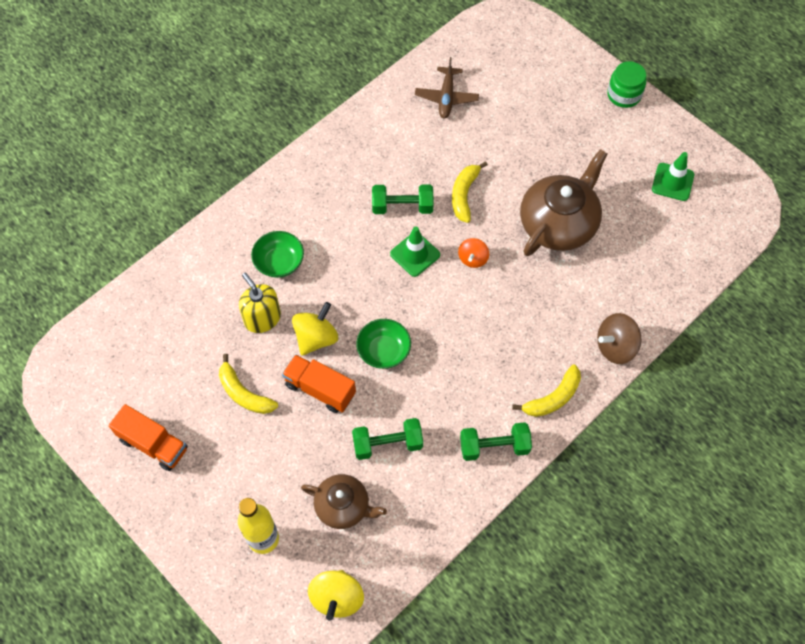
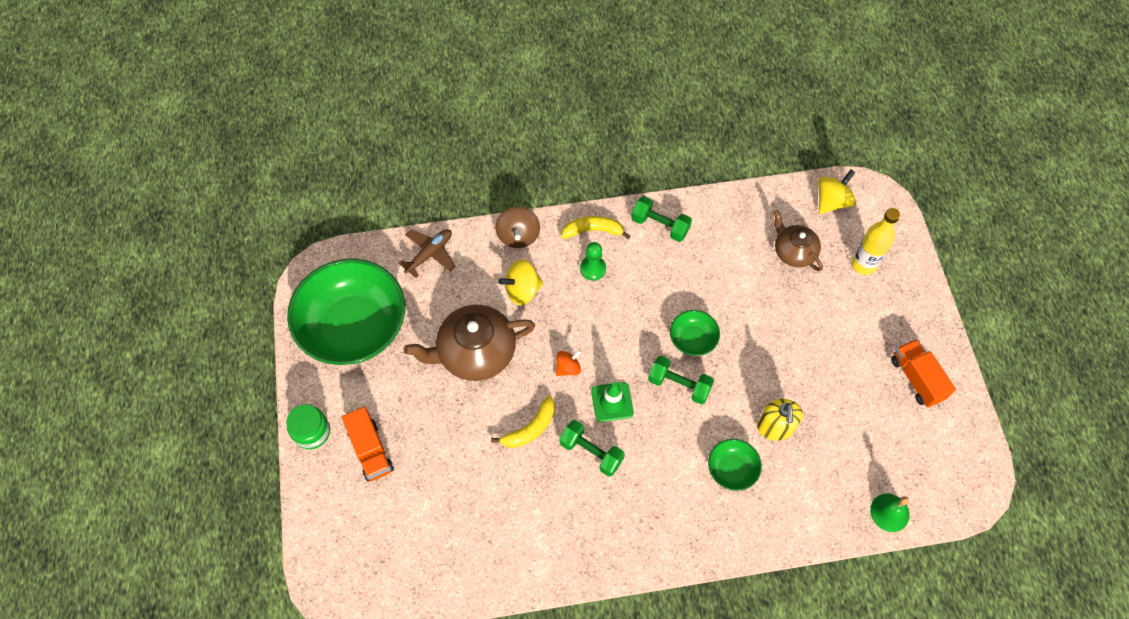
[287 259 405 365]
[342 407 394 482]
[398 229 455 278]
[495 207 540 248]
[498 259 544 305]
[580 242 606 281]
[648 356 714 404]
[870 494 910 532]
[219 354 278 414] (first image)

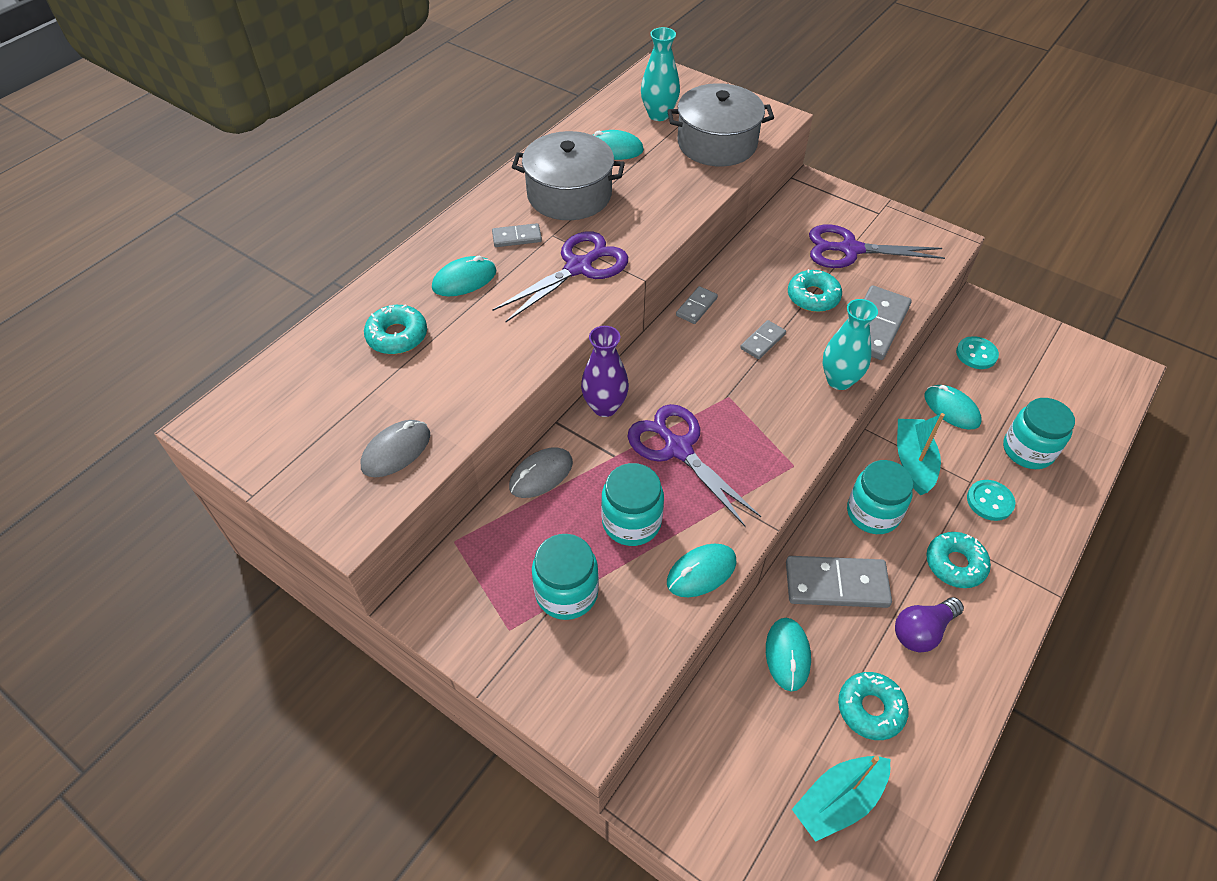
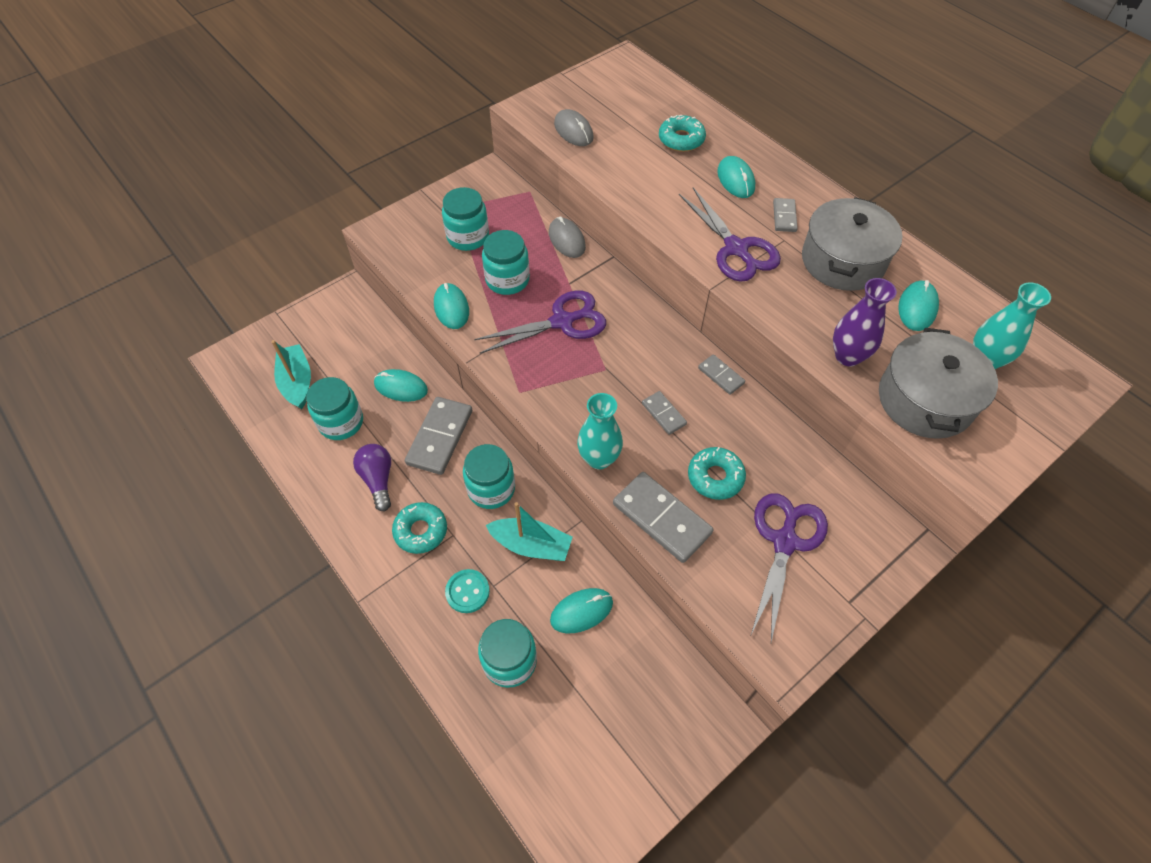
[307 377 363 440]
[833 278 897 367]
[956 336 999 369] (first image)

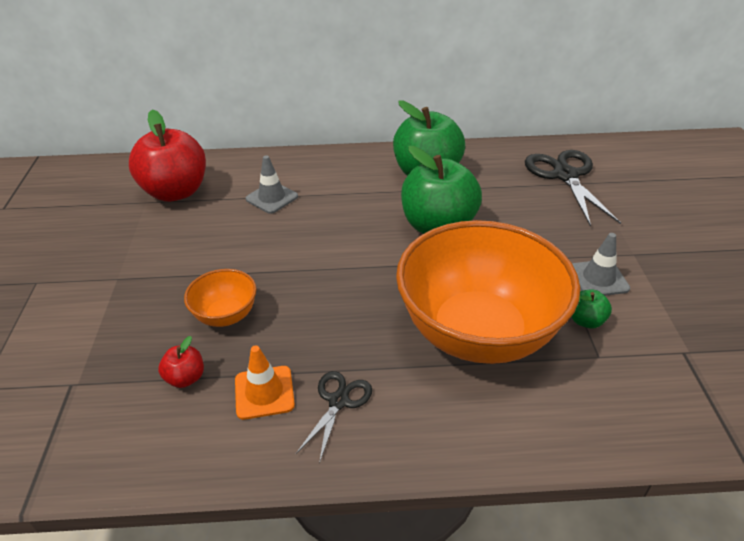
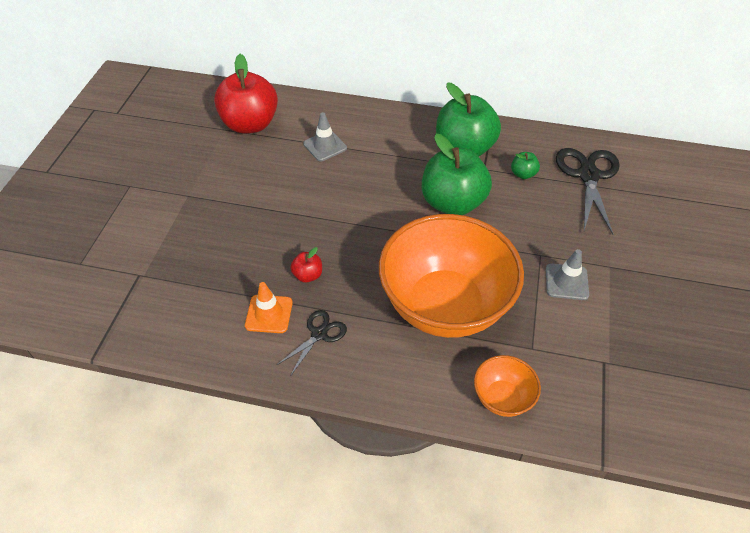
[290 247 322 283]
[474 355 541 417]
[511 152 540 179]

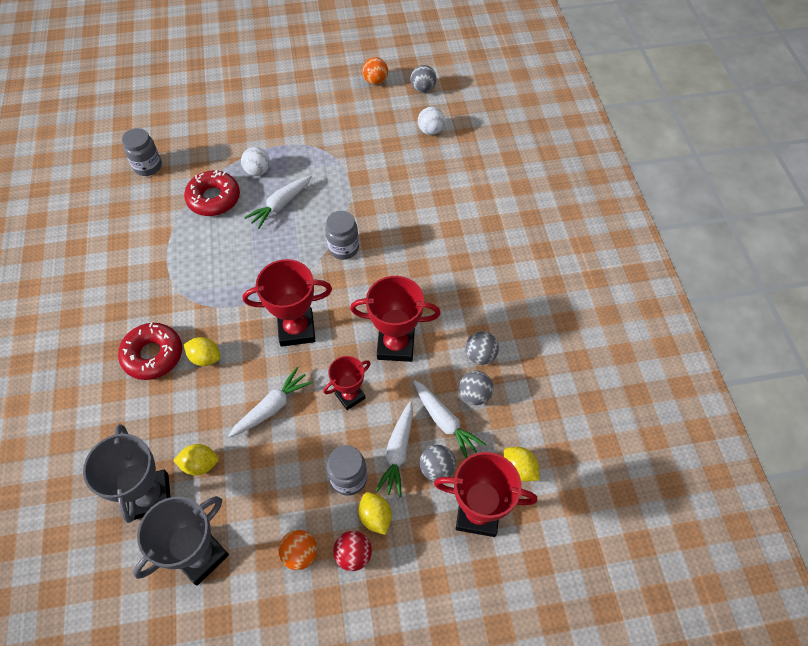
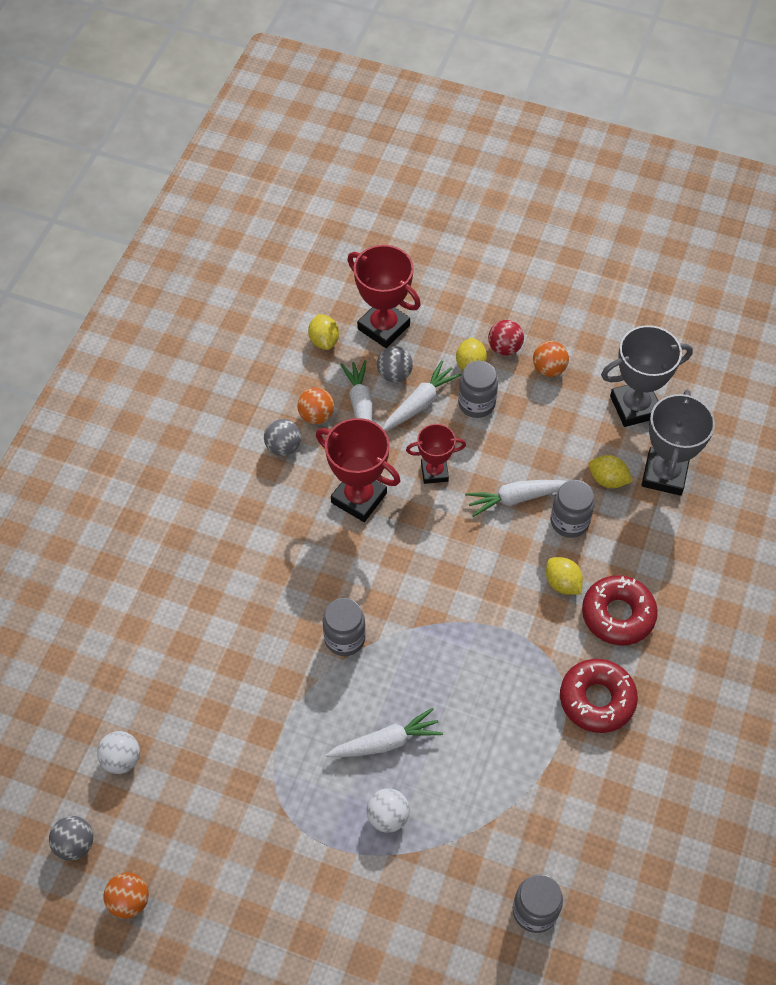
[297 387 334 424]
[551 480 595 538]
[560 659 638 733]
[243 259 332 347] (first image)

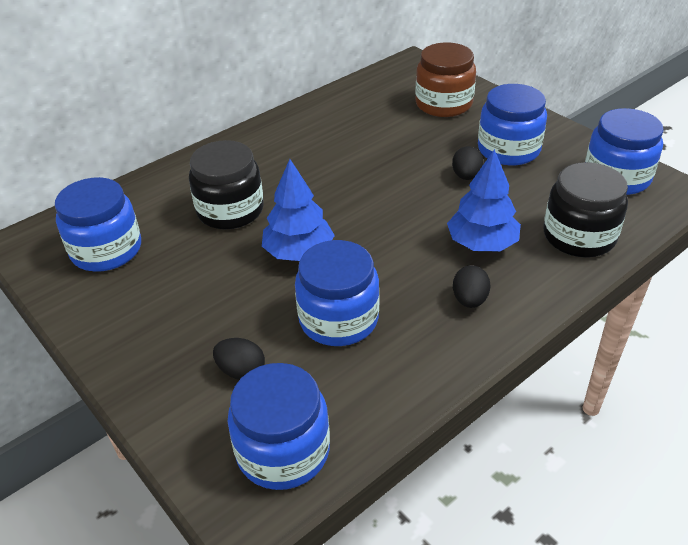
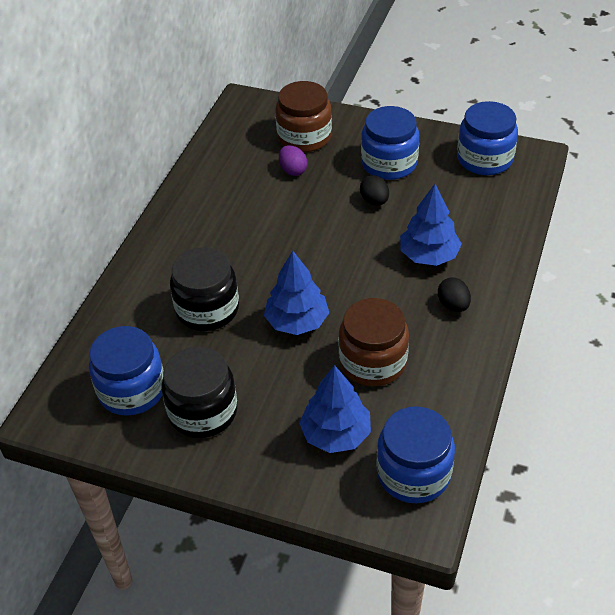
[162 347 237 438]
[279 145 307 176]
[299 365 371 453]
[339 298 409 386]

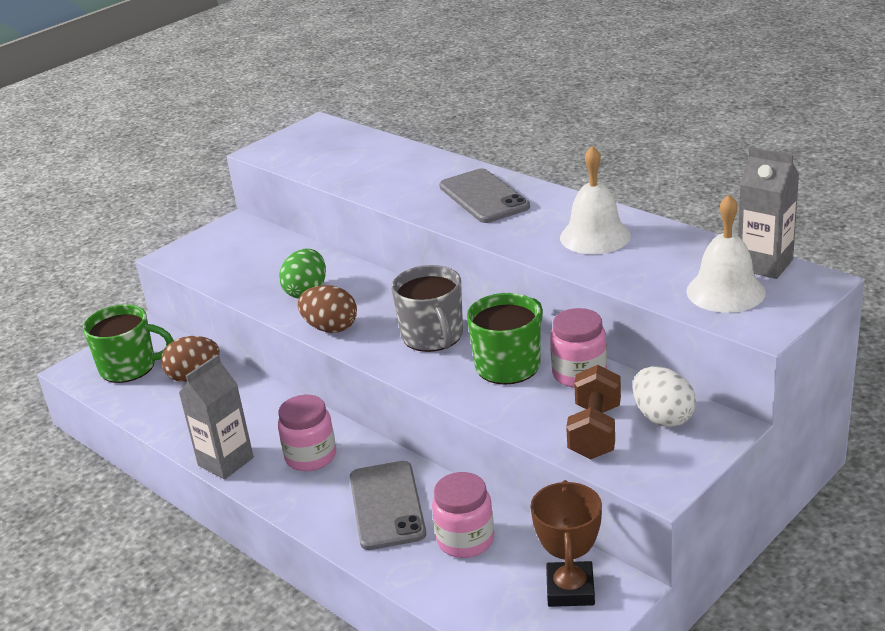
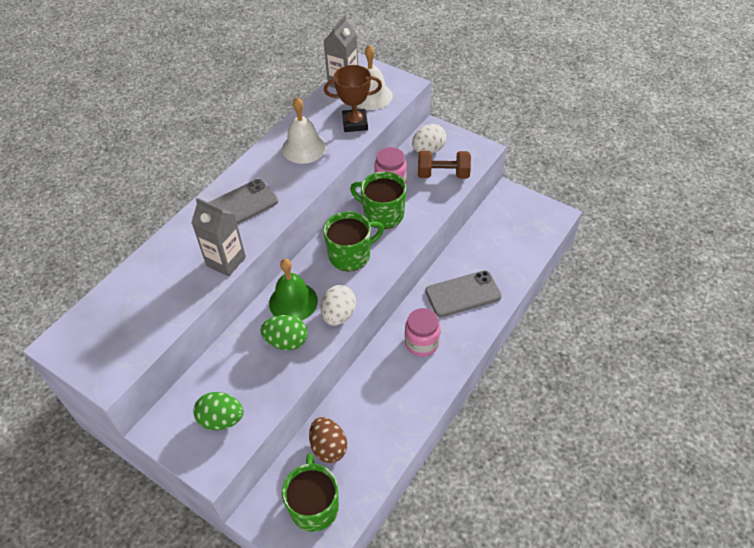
[191 198 246 277]
[193 392 244 430]
[269 259 318 321]
[321 285 356 326]
[323 211 384 271]
[324 65 382 132]
[432 472 494 558] (first image)

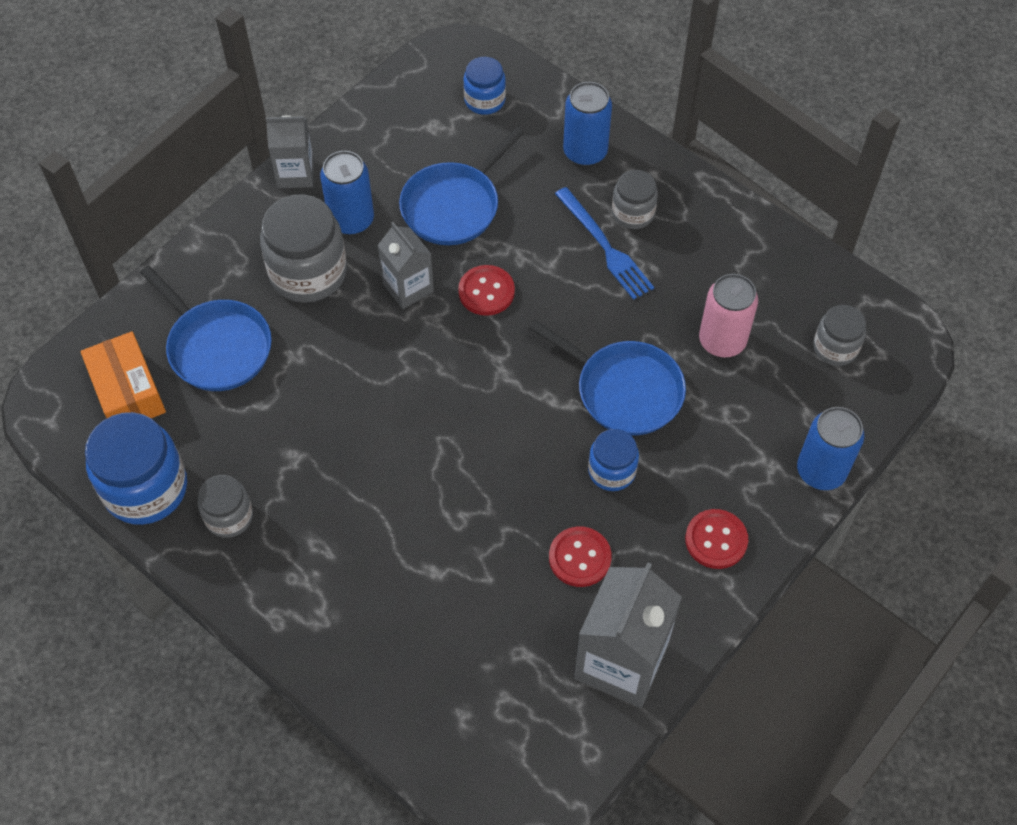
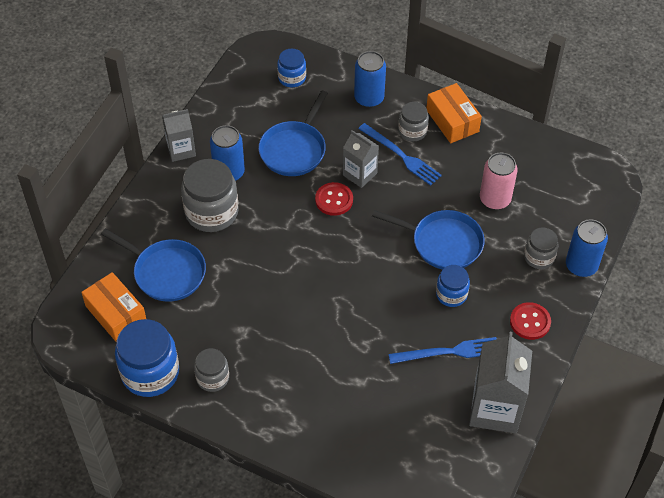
[343 130 379 188]
[388 337 497 364]
[426 83 482 143]
[524 227 558 269]

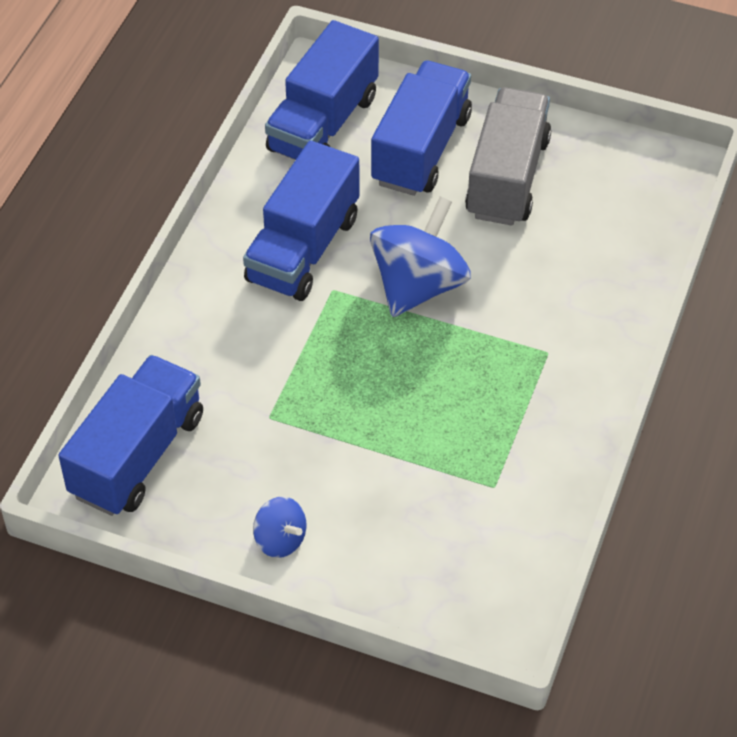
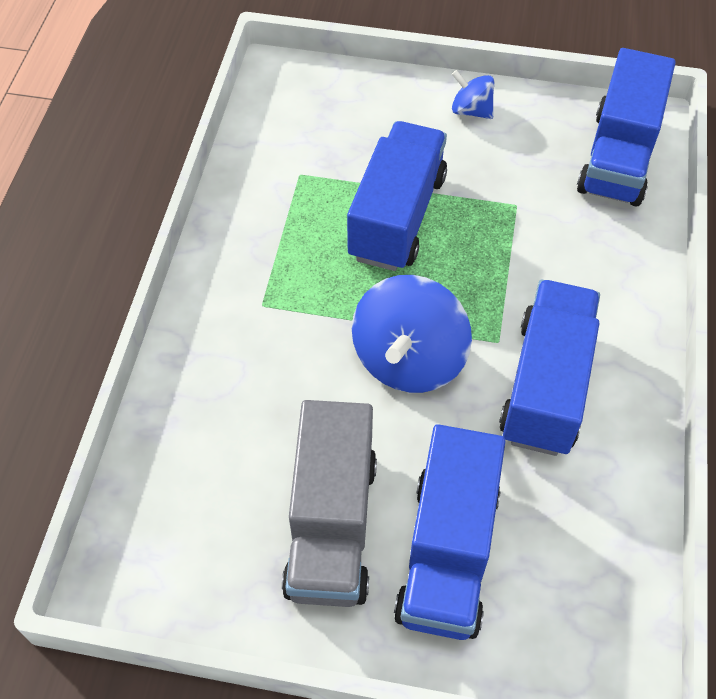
[347 121 447 271]

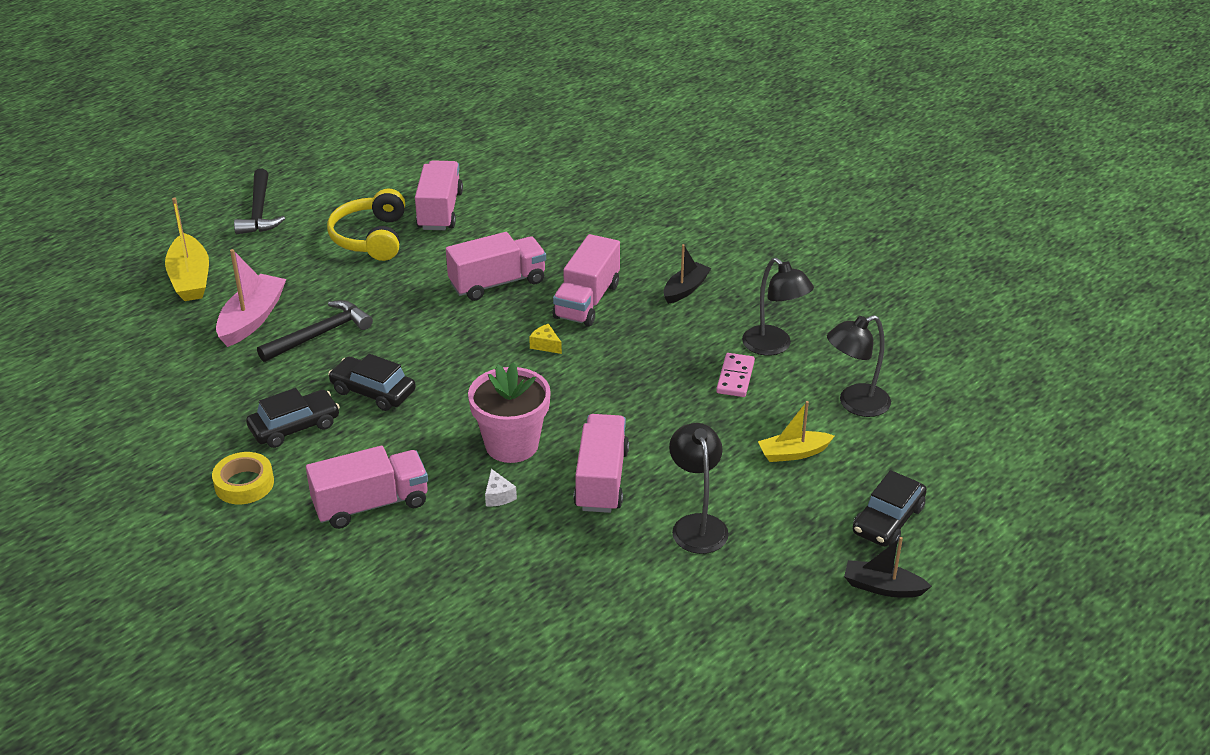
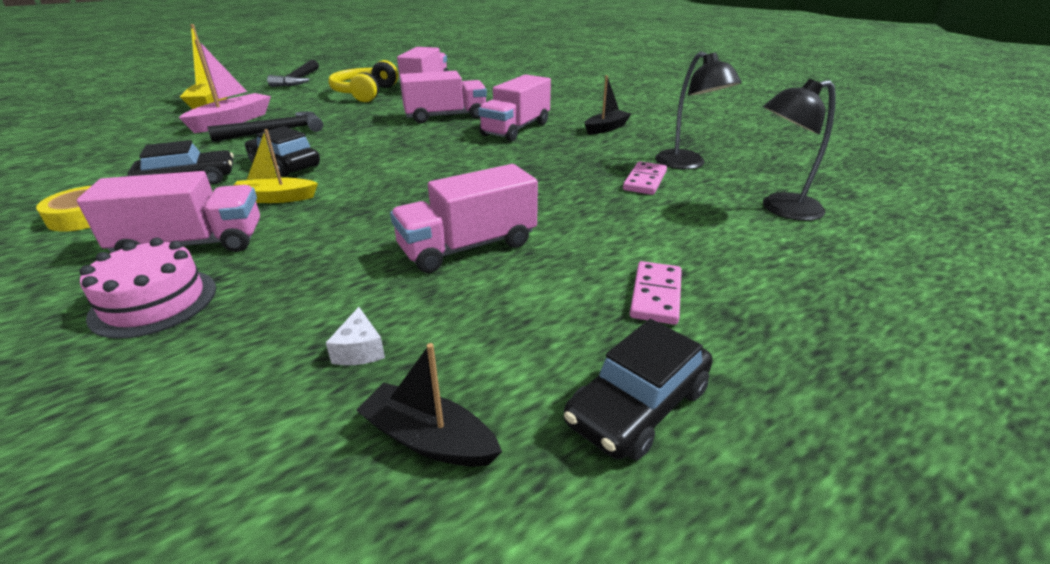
[80 238 216 339]
[233 129 318 203]
[326 307 385 365]
[356 343 502 467]
[390 164 538 273]
[564 319 713 461]
[630 261 682 325]
[468 362 551 463] (first image)
[529 324 562 354] (first image)
[669 423 729 554] (first image)

